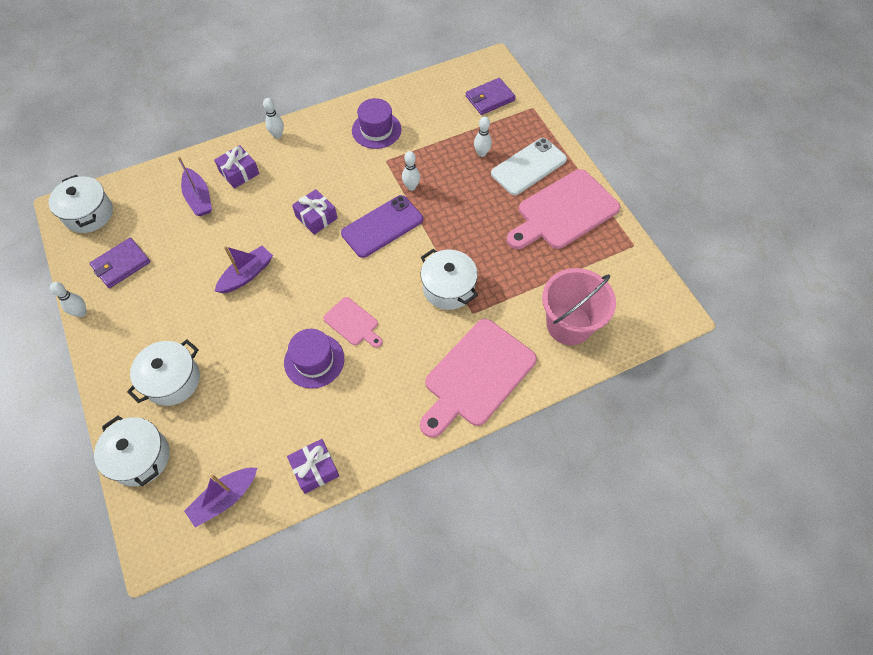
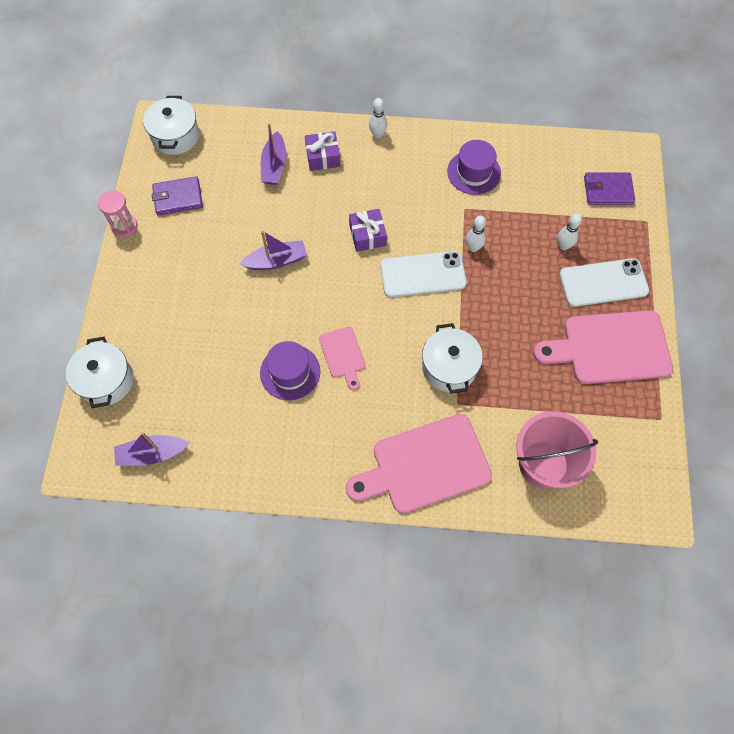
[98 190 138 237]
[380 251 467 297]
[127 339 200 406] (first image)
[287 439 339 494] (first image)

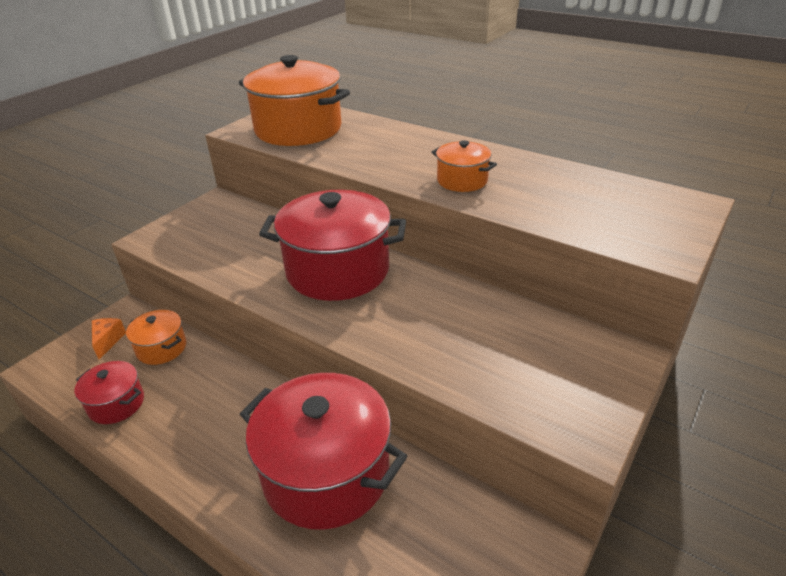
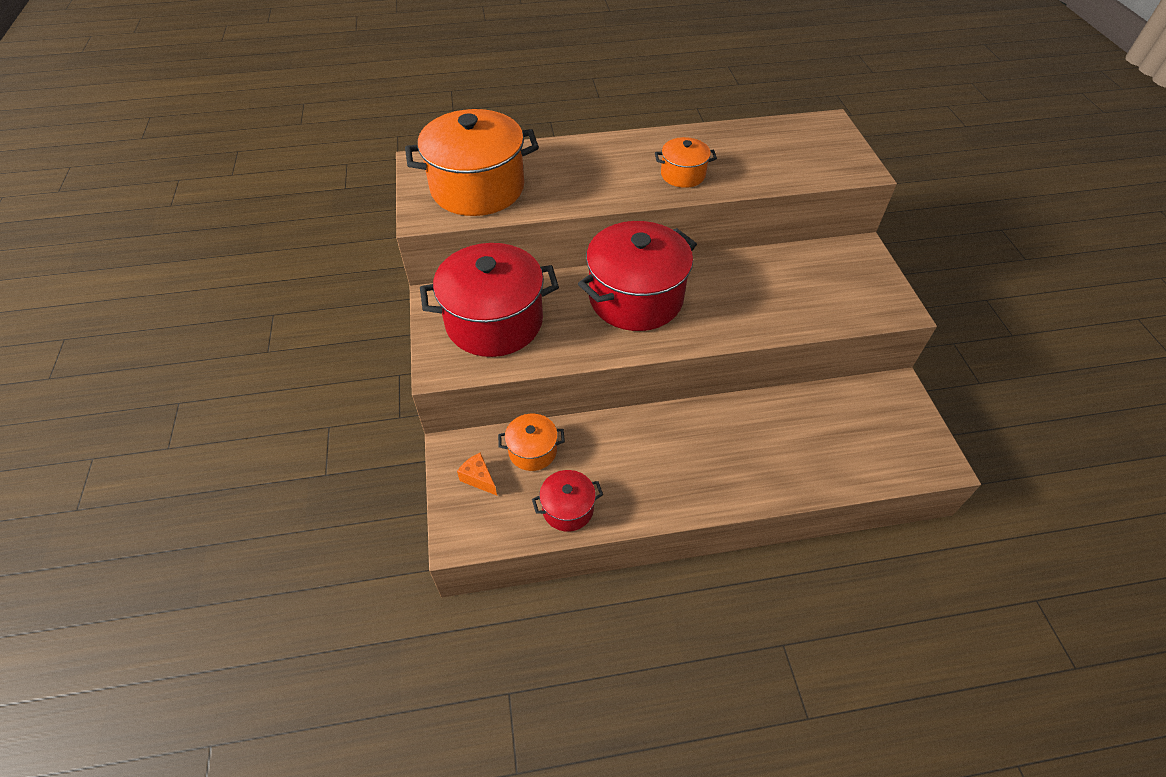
[420 243 559 357]

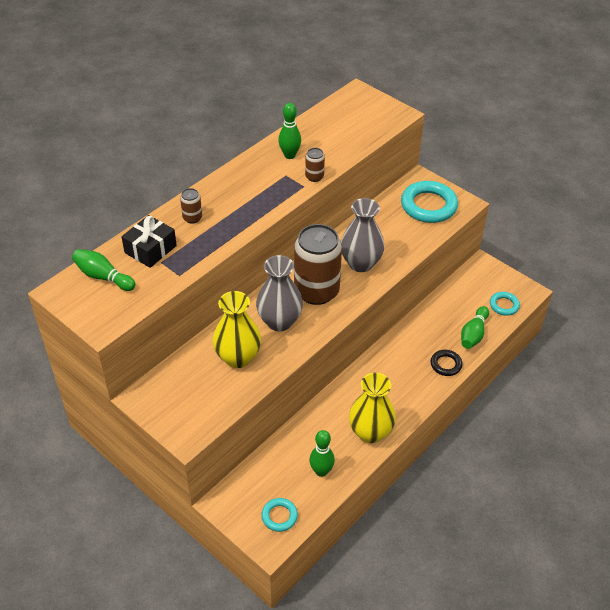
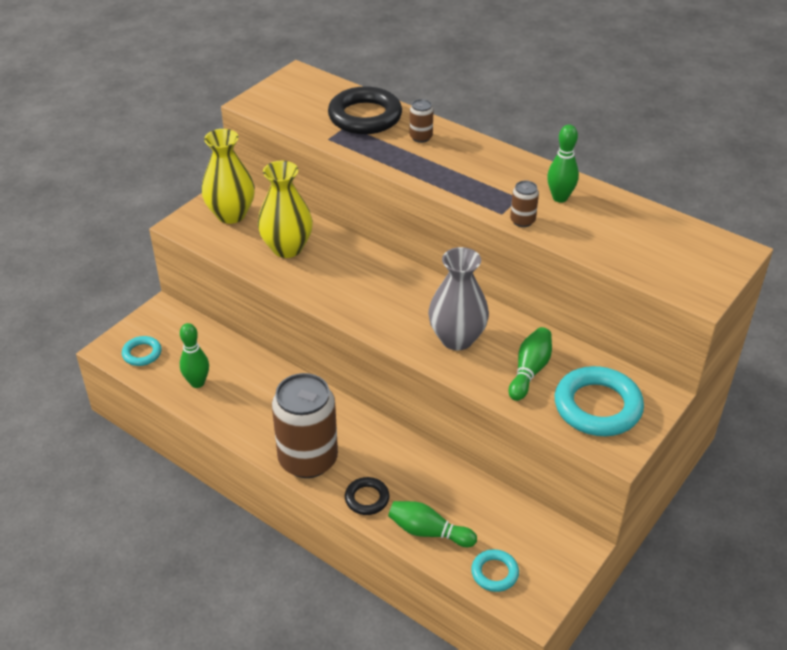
[201 129 255 224]
[272 373 338 478]
[328 86 402 134]
[508 327 552 401]
[256 255 303 331] (first image)

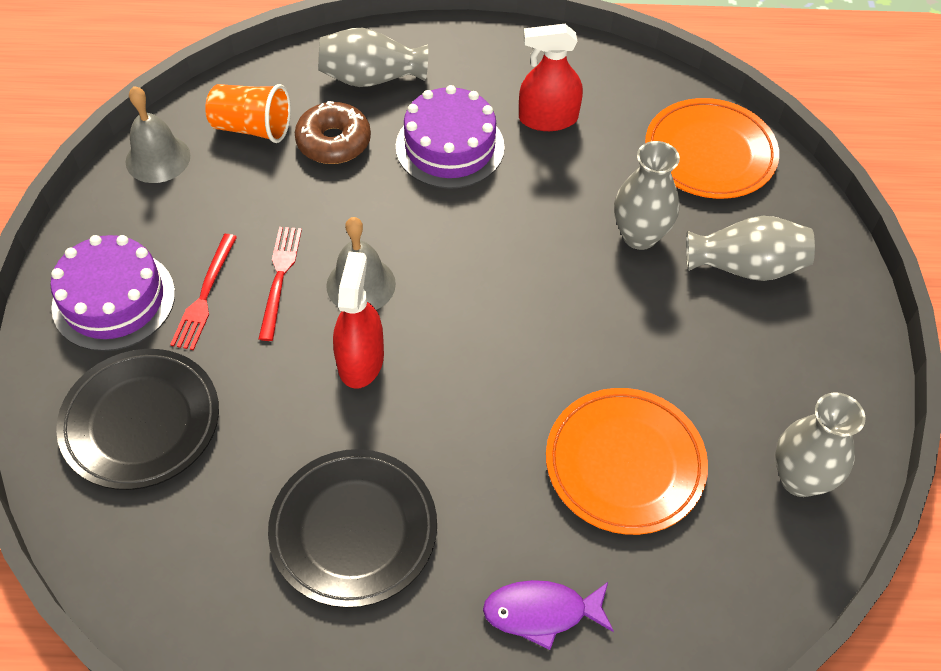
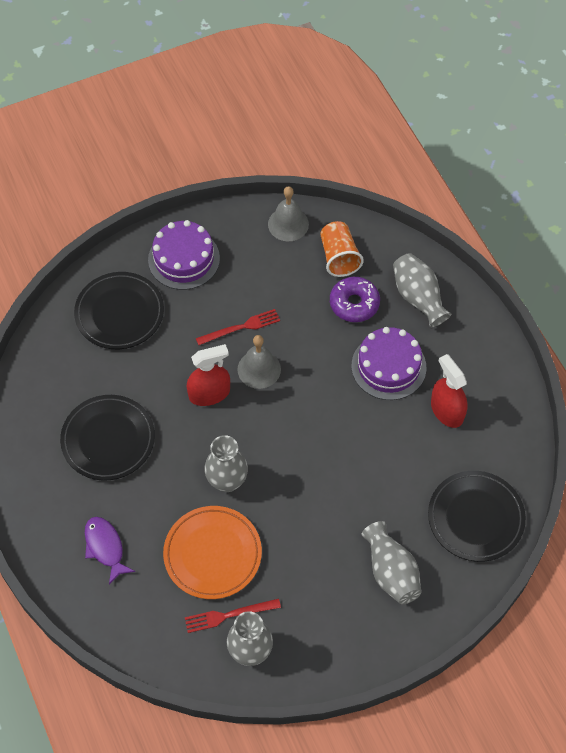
[184 598 281 633]
[204 435 248 492]
[330 277 380 322]
[428 471 526 562]

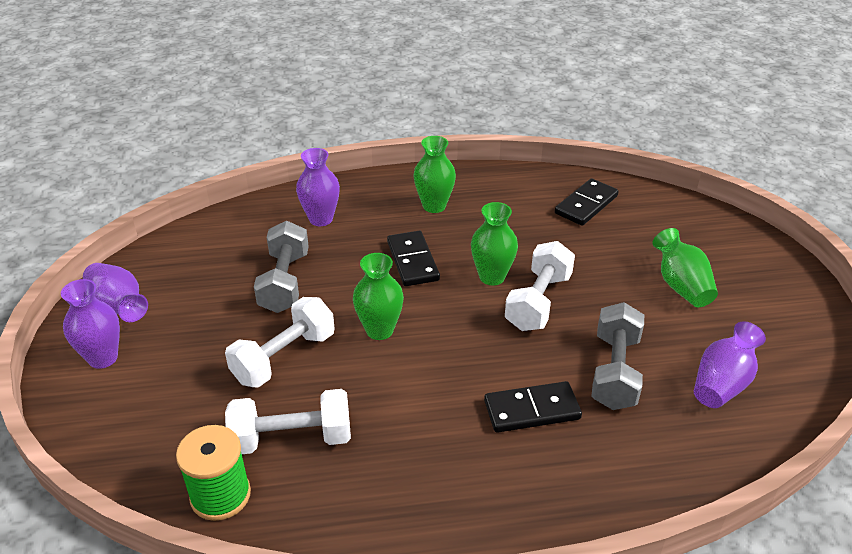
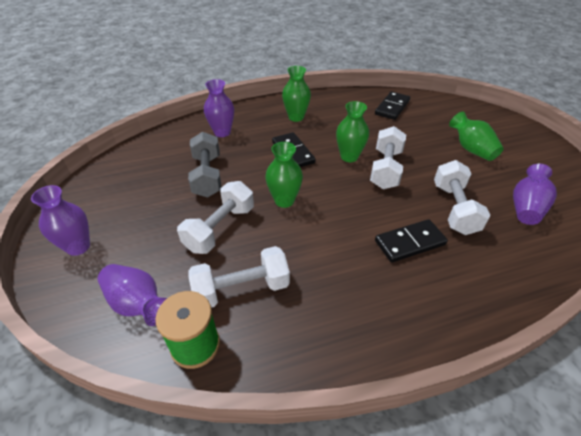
[98 264 167 326]
[434 160 491 235]

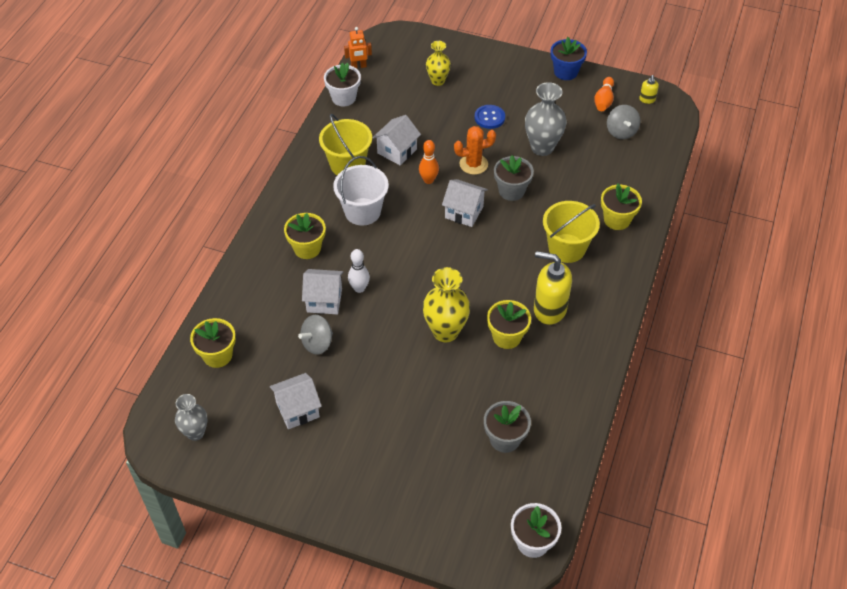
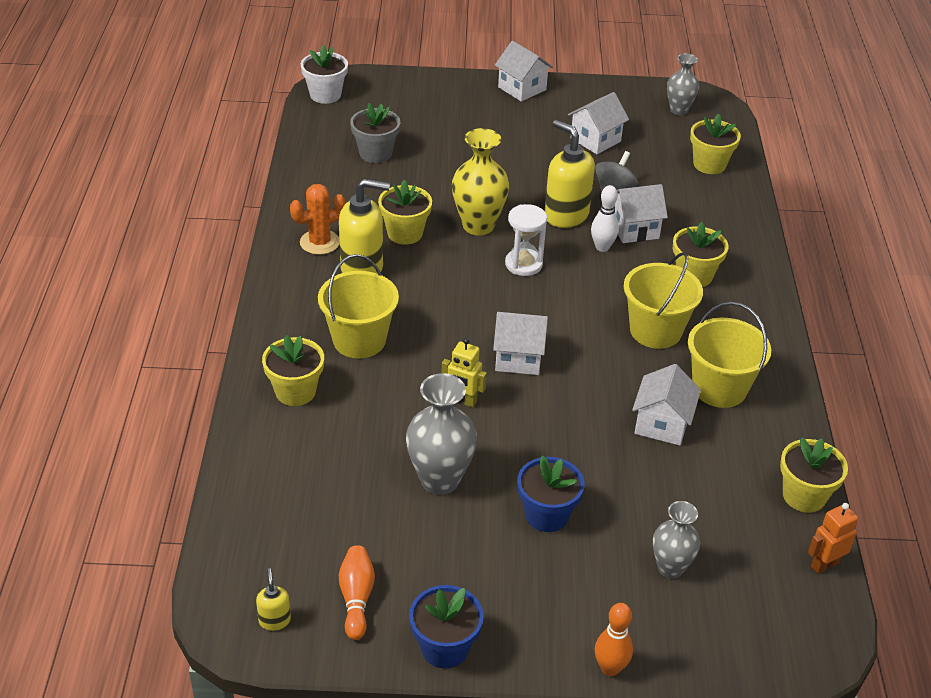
[290 184 346 255]
[442 338 487 407]
[495 41 553 102]
[505 204 547 276]
[517 456 585 532]
[545 120 595 228]
[595 603 633 676]
[624 252 703 349]
[653 501 700 578]
[780 437 848 513]
[607 105 640 139] (first image)

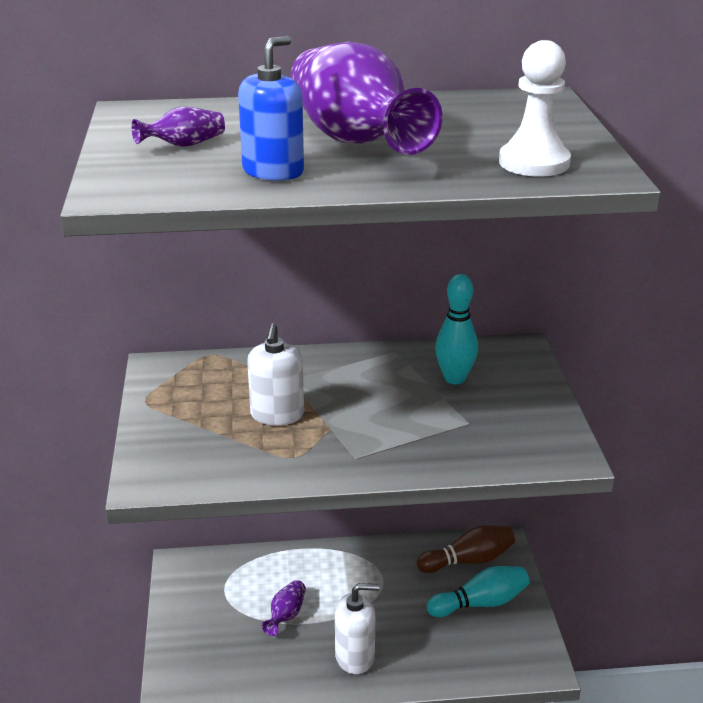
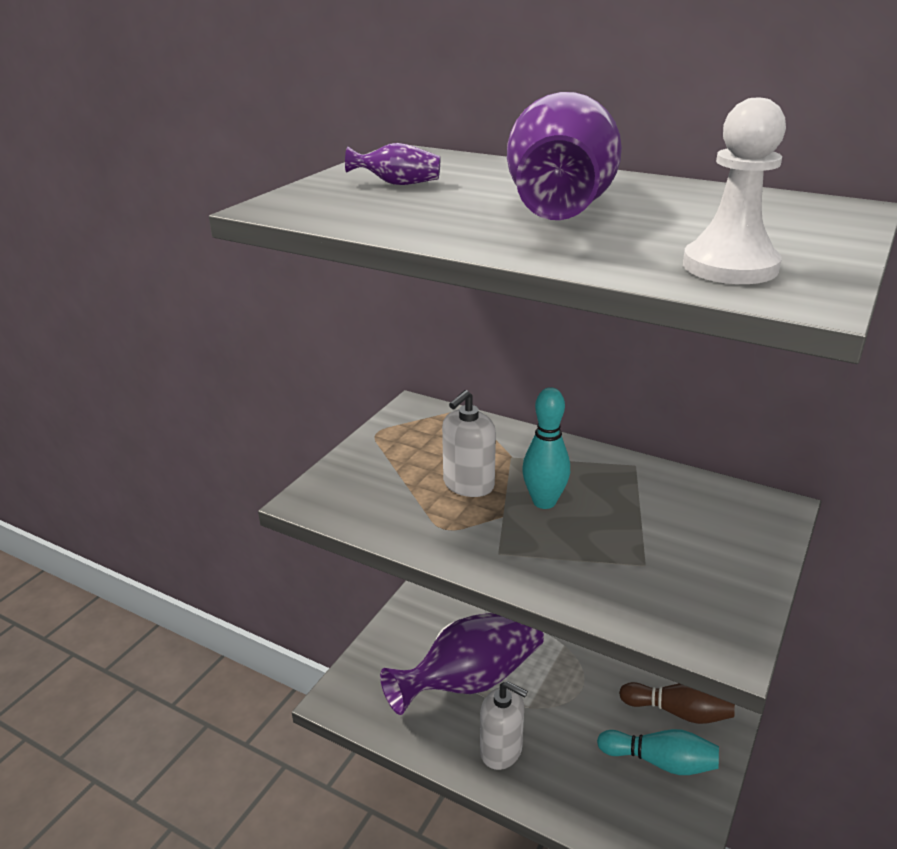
[380 613 544 715]
[522 387 570 509]
[238 36 304 181] (first image)

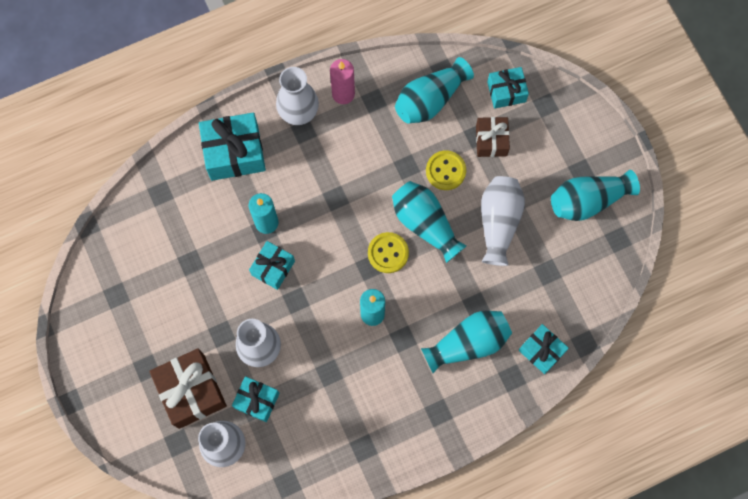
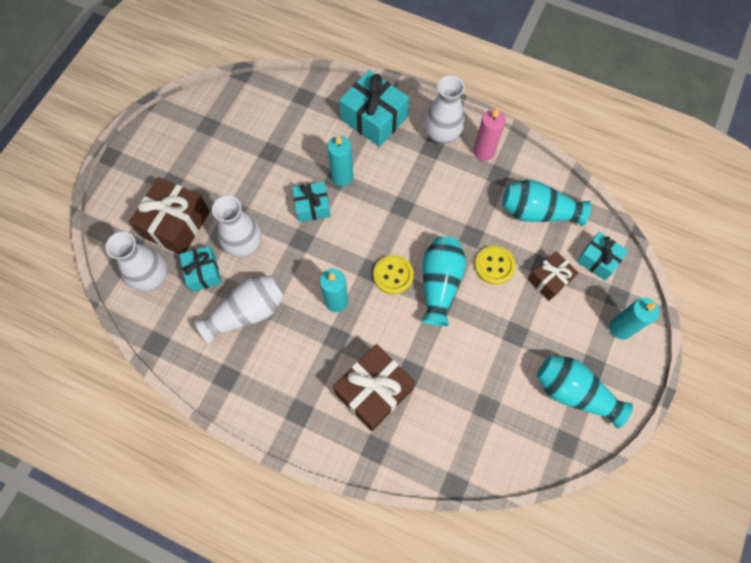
[195 275 284 344]
[333 344 415 431]
[609 298 659 339]
[519 324 569 374] (first image)

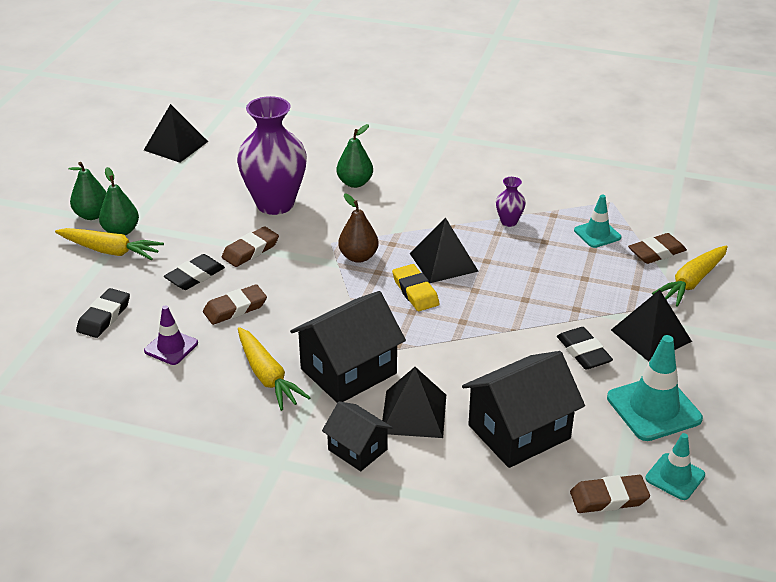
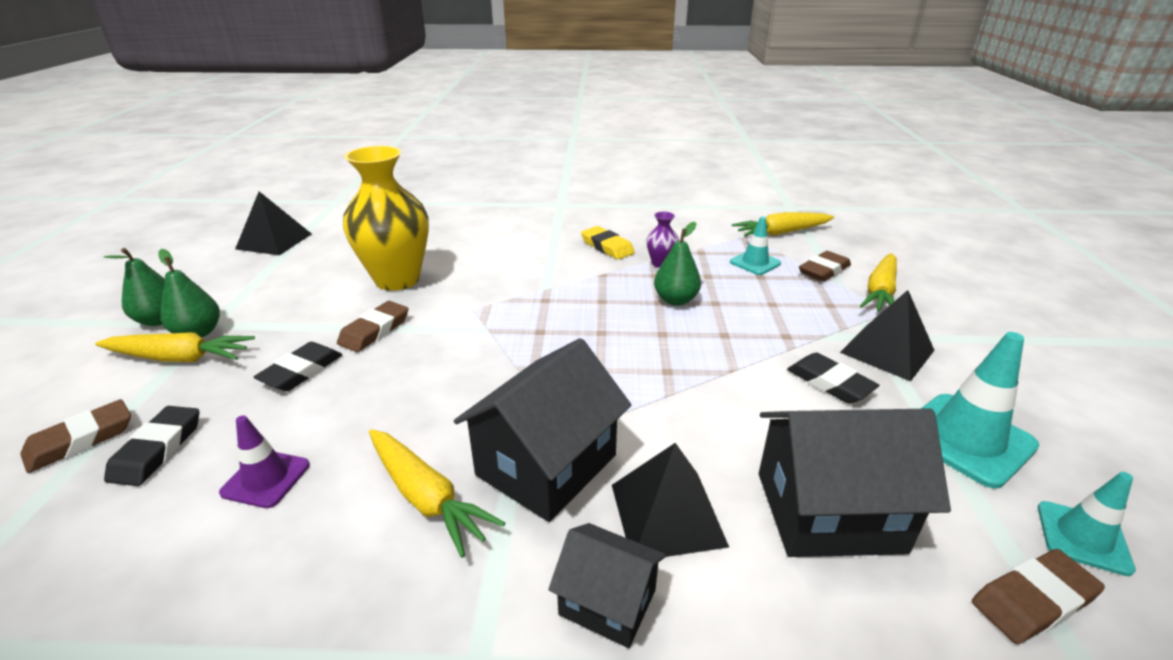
[20 399 131 473]
[343 146 429 291]
[581 226 635 260]
[654 222 701 306]
[732 212 834 236]
[759 408 951 557]
[338 193 379 263] (first image)
[410 217 479 283] (first image)

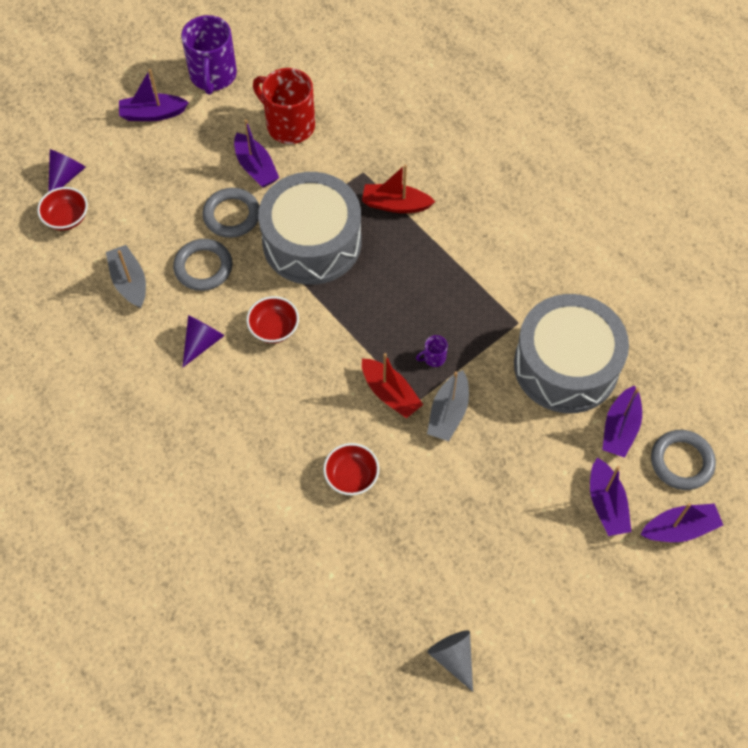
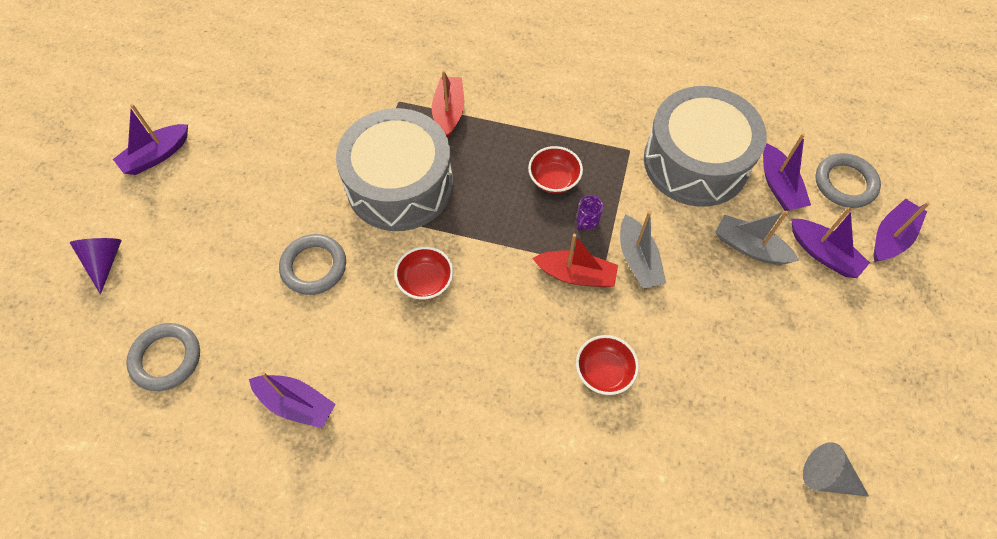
[126 323 200 391]
[249 372 336 428]
[432 70 464 138]
[528 146 583 194]
[715 211 799 265]
[181 15 237 95] (first image)
[182 315 225 368] (first image)
[253 68 315 144] (first image)

